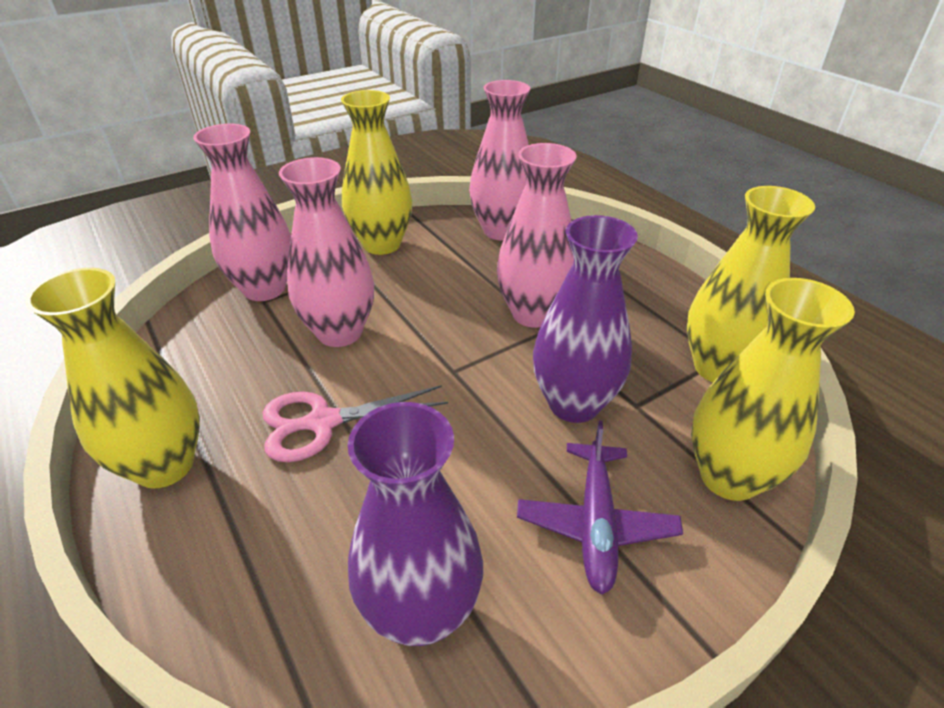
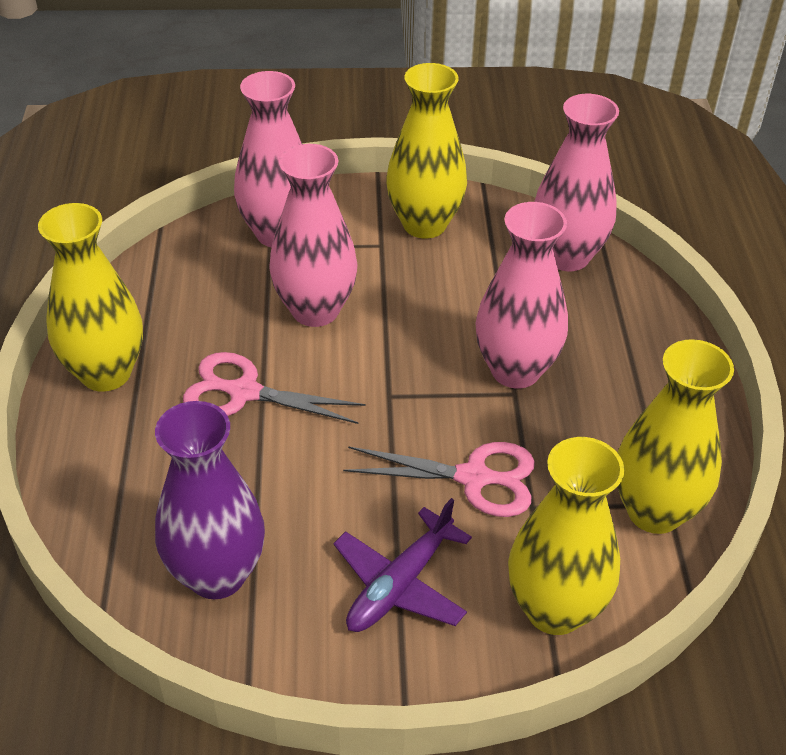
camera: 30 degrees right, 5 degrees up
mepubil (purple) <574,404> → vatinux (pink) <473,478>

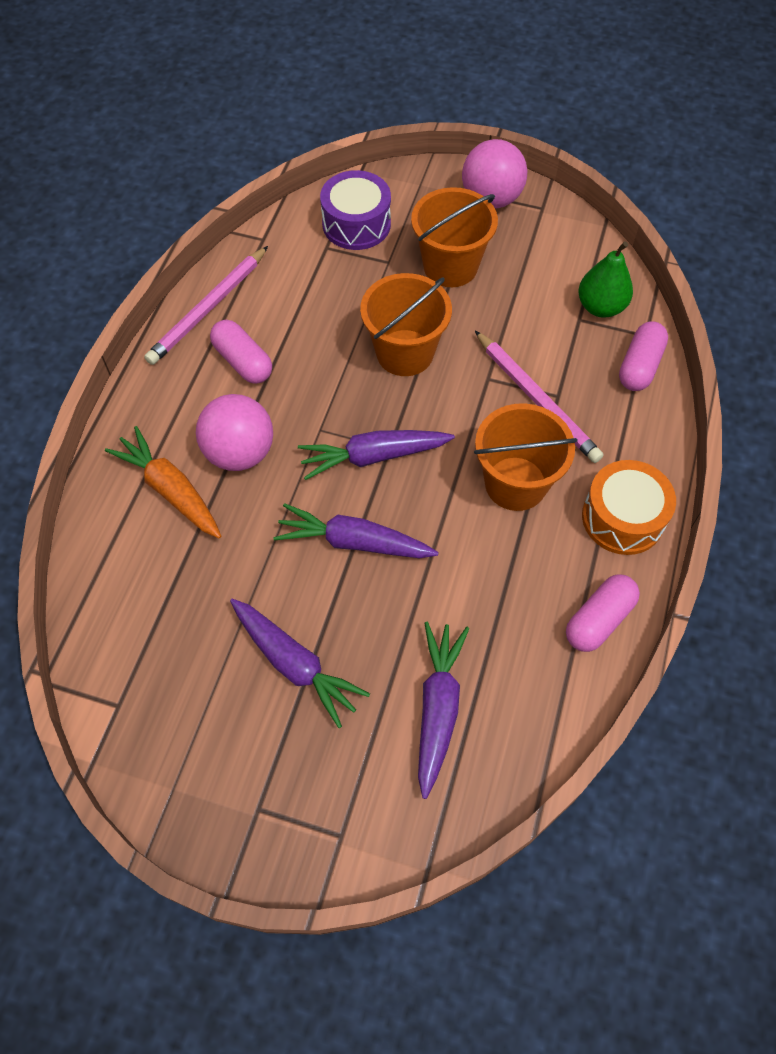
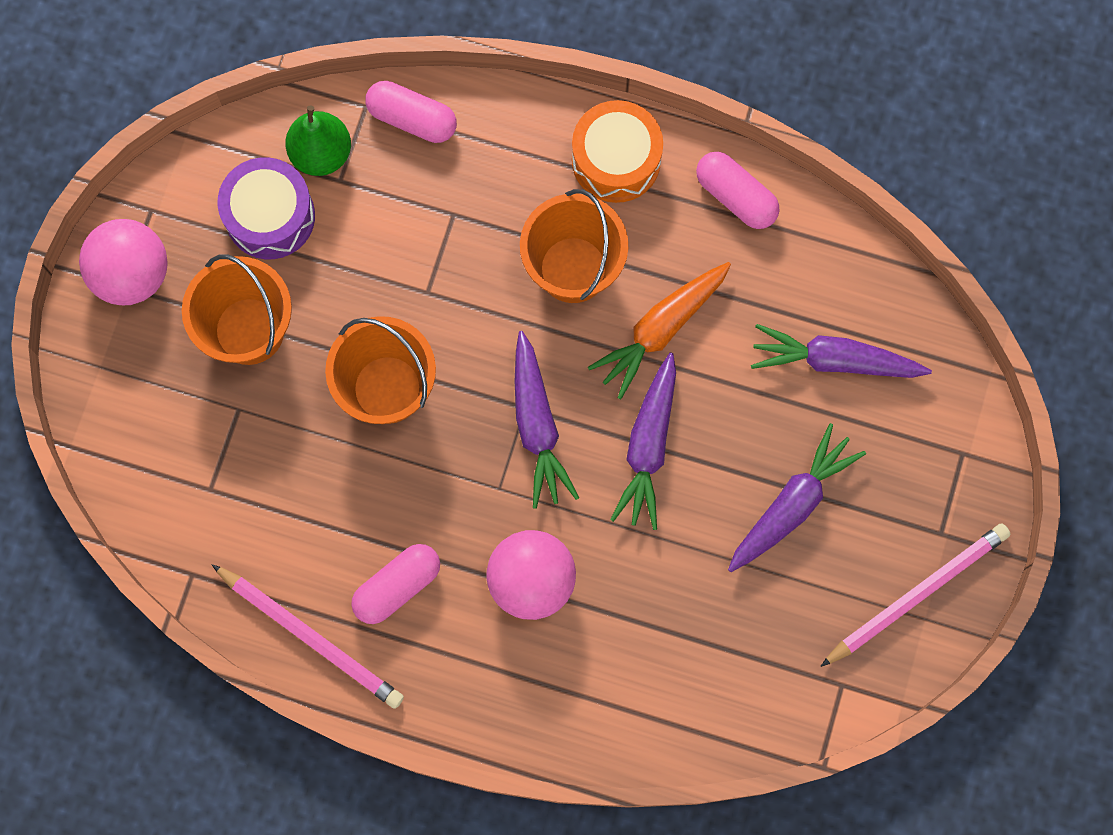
camera: 90 degrees left, 15 degrees up
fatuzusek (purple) <356,224> → fatuzusek (purple) <270,216>, shifted
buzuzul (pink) <536,399> → buzuzul (pink) <917,595>, shifted
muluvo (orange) <170,490> → muluvo (orange) <661,330>, shifted

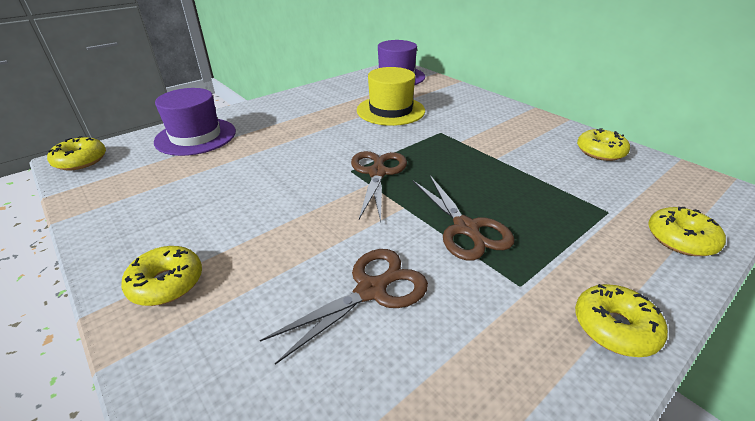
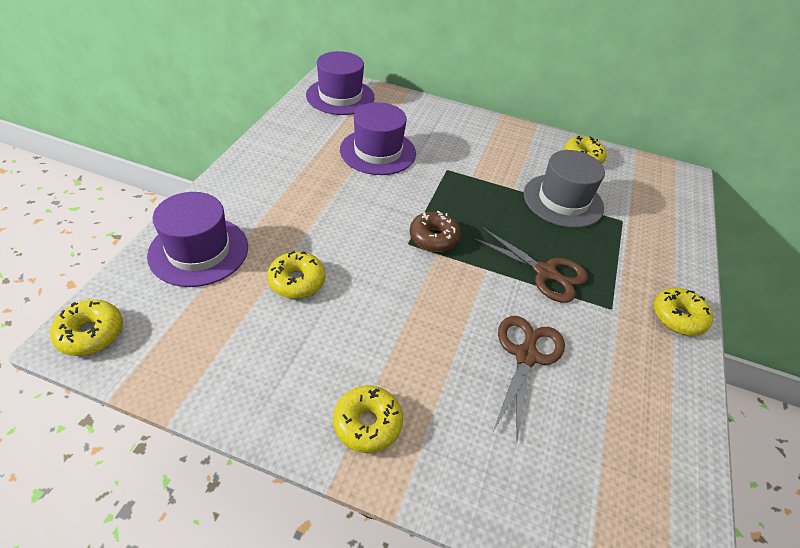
camera: 35 degrees left, 10 degrees up
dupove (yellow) <390,110> → dupove (purple) <378,151>
vatinux (brown) <377,173> → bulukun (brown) <434,238>
bulukun (yellow) <680,239> → bulukun (yellow) <297,281>, shifted
- → dupove (grey) <563,200>

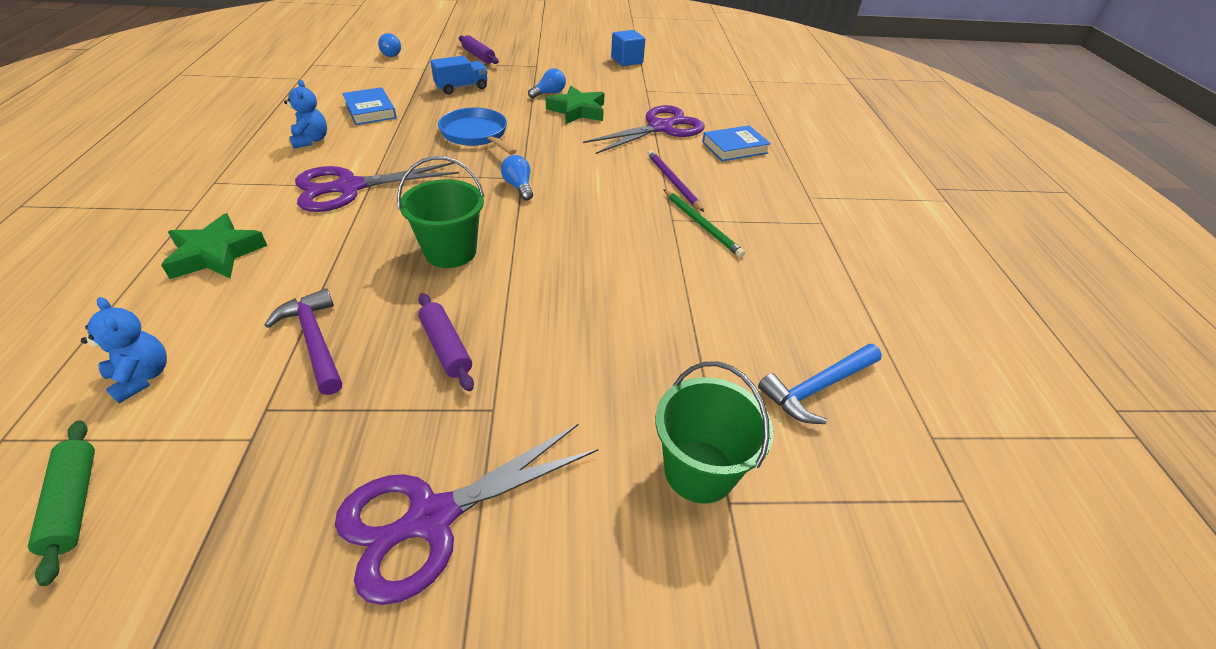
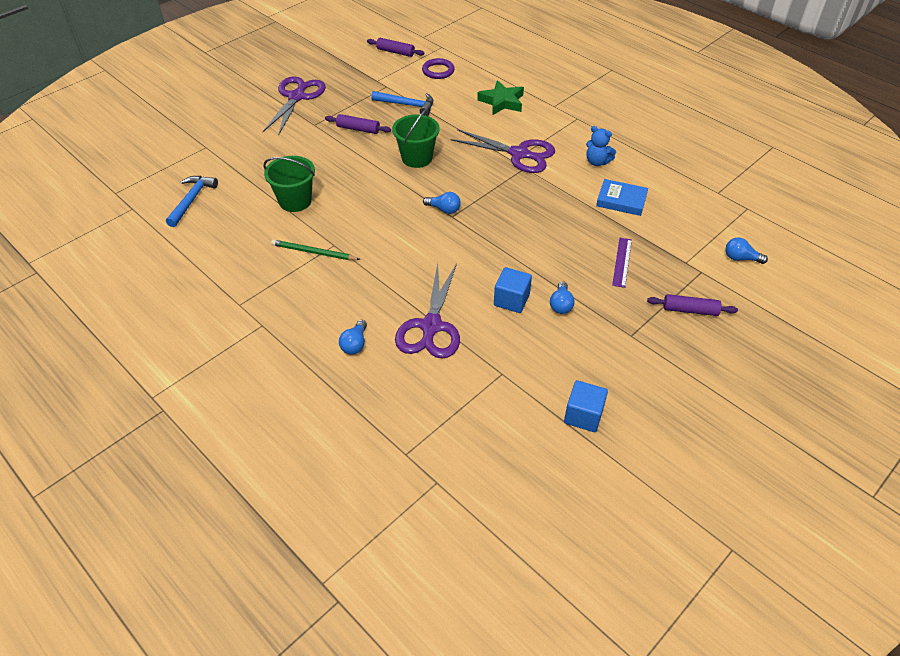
camera: 140 degrees right, 5 degrees up
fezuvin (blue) <461,88> → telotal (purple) <622,262>
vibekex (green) <577,111> → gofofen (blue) <511,300>
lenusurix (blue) <476,134> → -
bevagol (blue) <734,148> → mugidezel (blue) <355,344>
buzuzul (purple) <673,182> → -
vatinux (purple) <349,187> → vatinux (purple) <519,154>, 90 degrees clockwise
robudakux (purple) <315,341> → robudakux (blue) <407,105>
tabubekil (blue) <142,377> → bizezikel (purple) <438,71>
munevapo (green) <699,471> → munevapo (green) <295,201>, shifted
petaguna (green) <74,503> → petaguna (purple) <395,52>

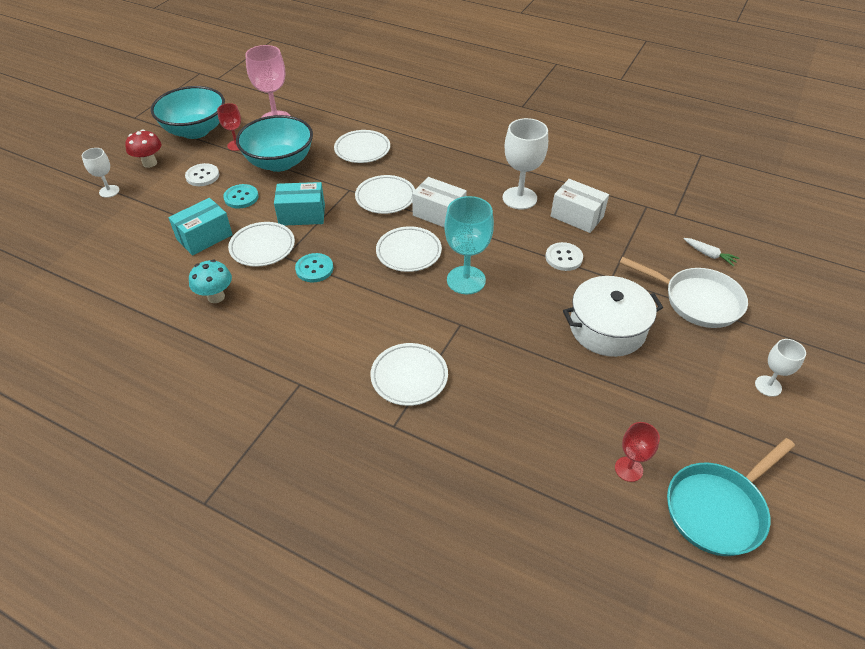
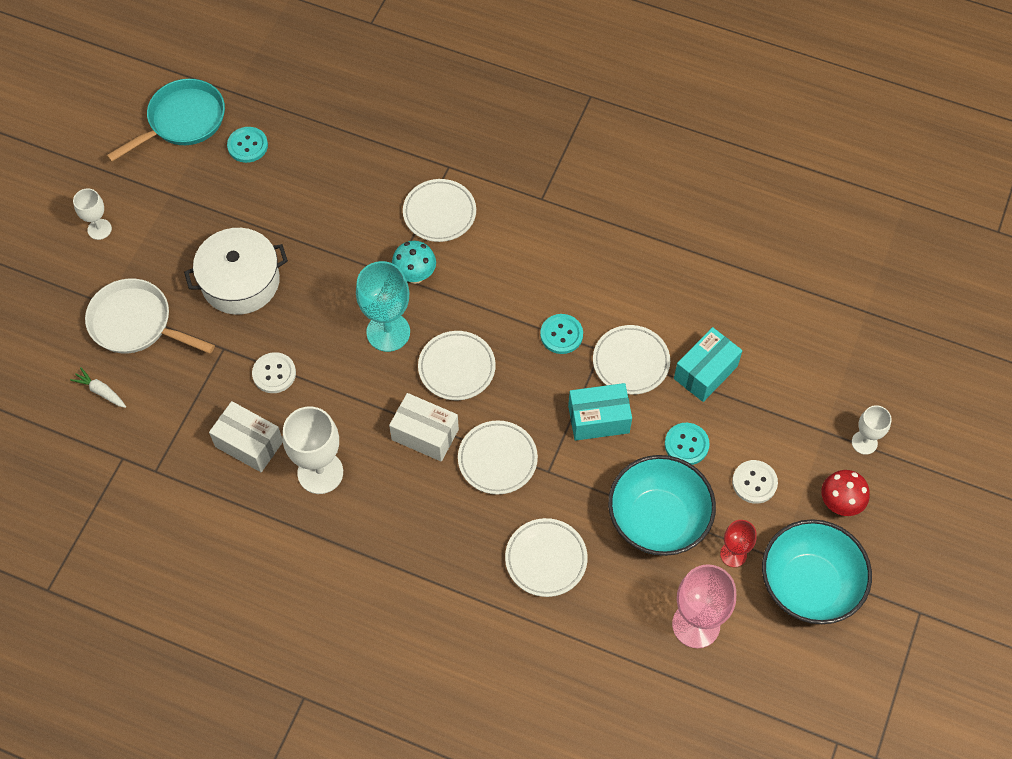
camera: 175 degrees right, 15 degrees up
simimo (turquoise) <216,297> → simimo (turquoise) <415,275>, shifted
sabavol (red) <628,469> → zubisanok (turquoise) <247,146>

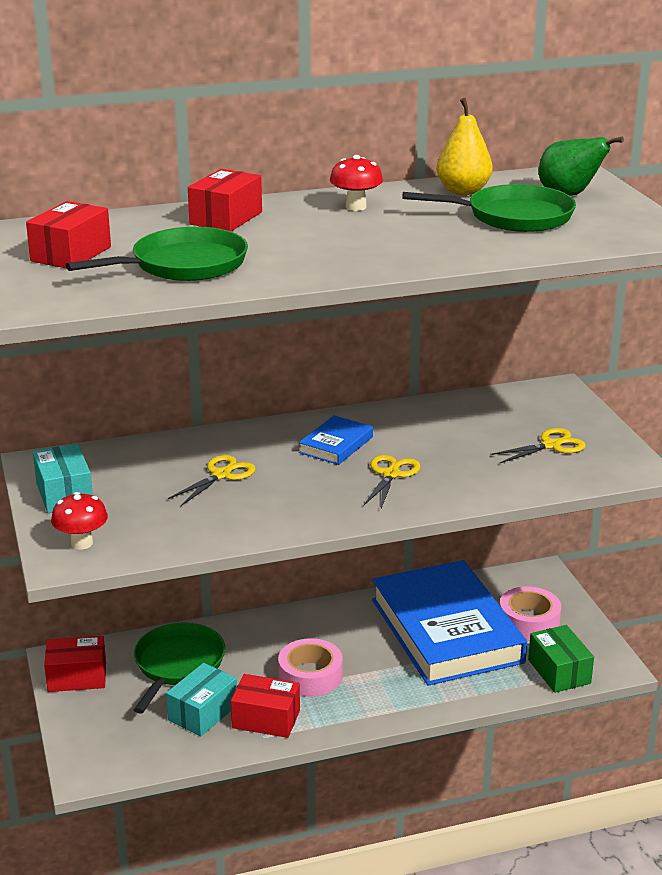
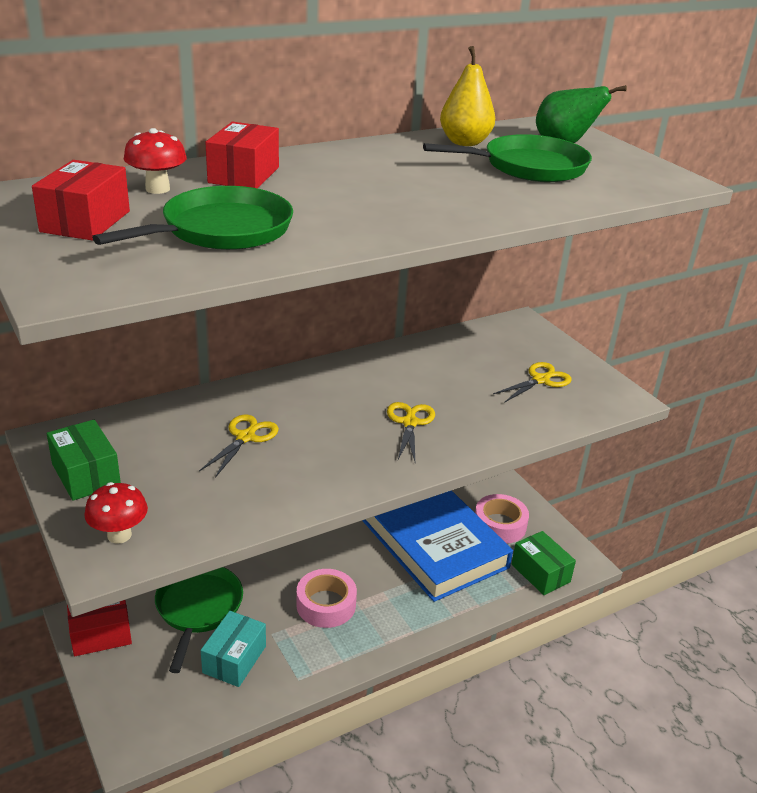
camera: 15 degrees left, 5 degrees up
simimo (red) <356,207> → simimo (red) <157,189>, shifted
bevagol (blue) <336,445> → -
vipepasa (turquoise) <64,494> → vipepasa (green) <86,474>
vipepasa (red) <266,719> → -

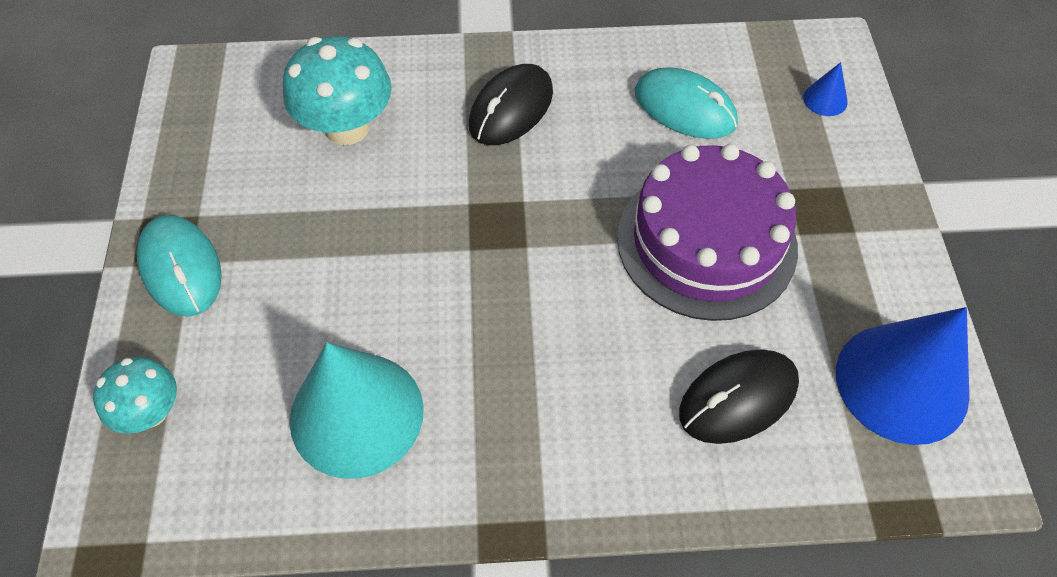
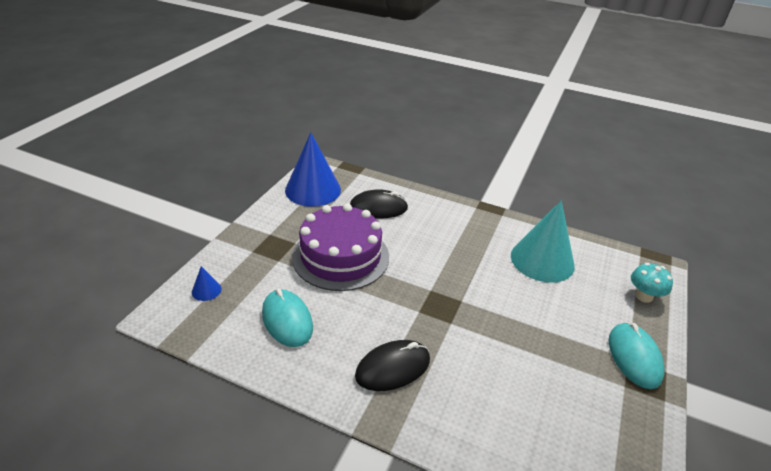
camera: 155 degrees left, 20 degrees down
simimo (turquoise) <347,127> → -

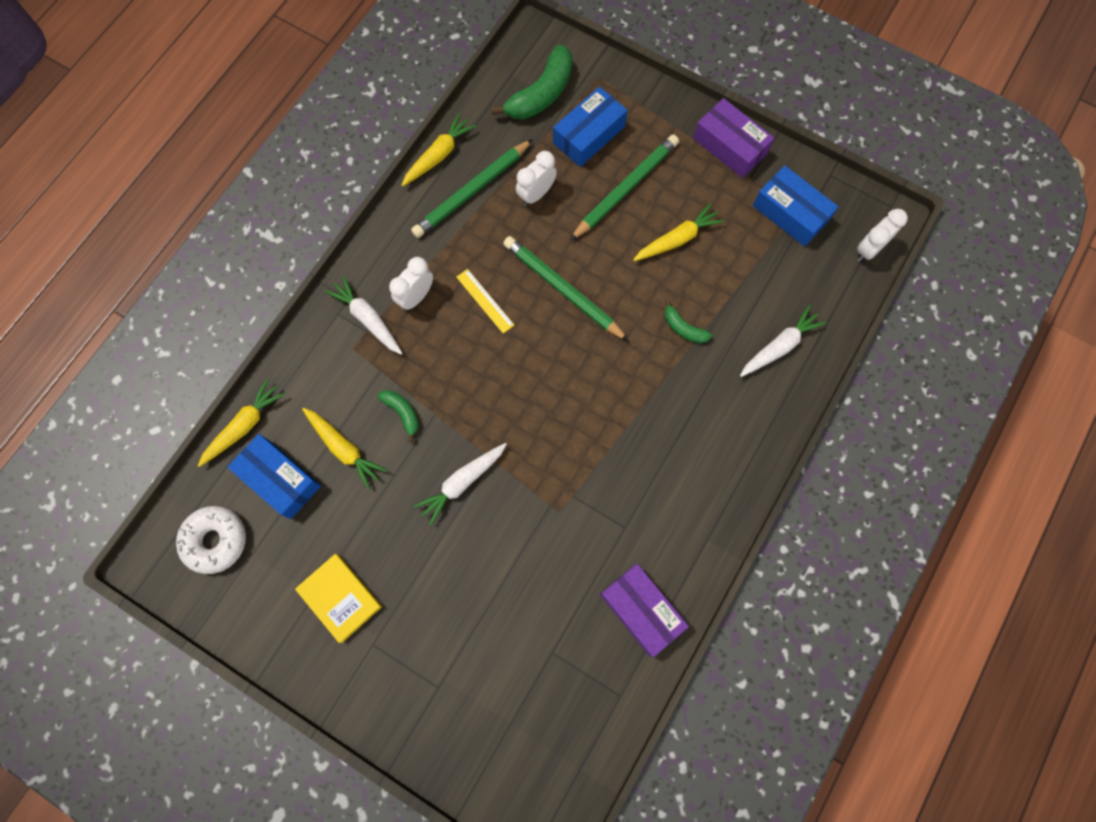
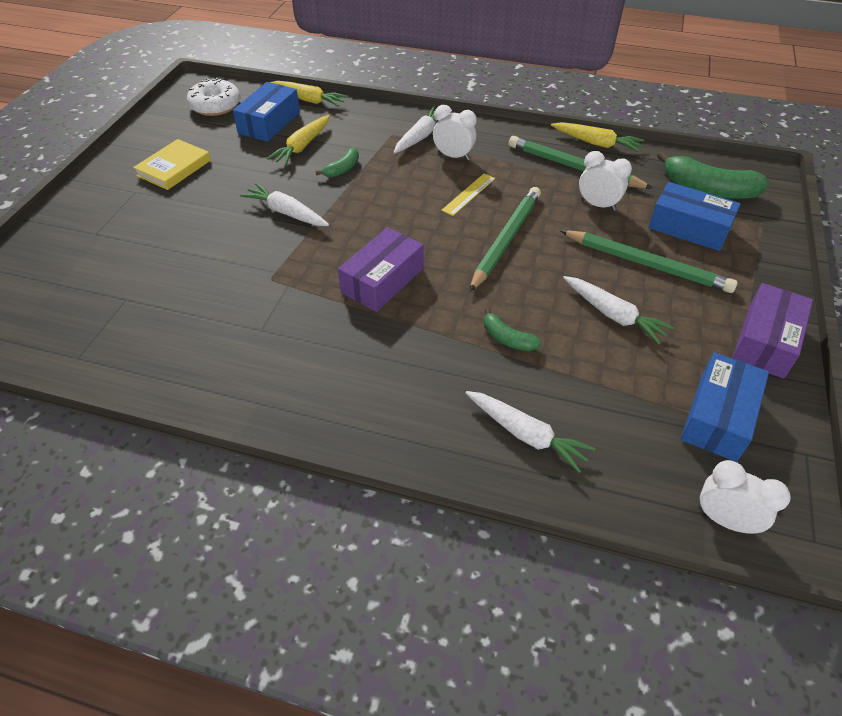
camera: 75 degrees right, 25 degrees down
muluvo (yellow) <677,239> → muluvo (white) <613,315>
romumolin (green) <683,328> → romumolin (green) <507,338>, 75 degrees counterclockwise
vipepasa (purple) <641,610> → vipepasa (purple) <382,280>, shifted

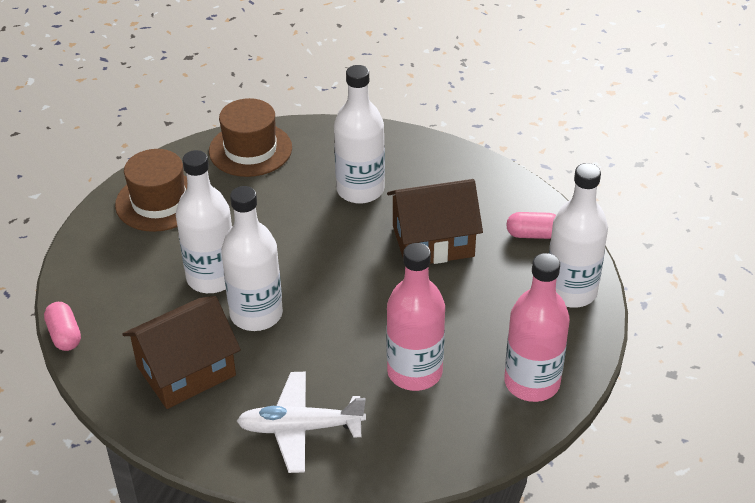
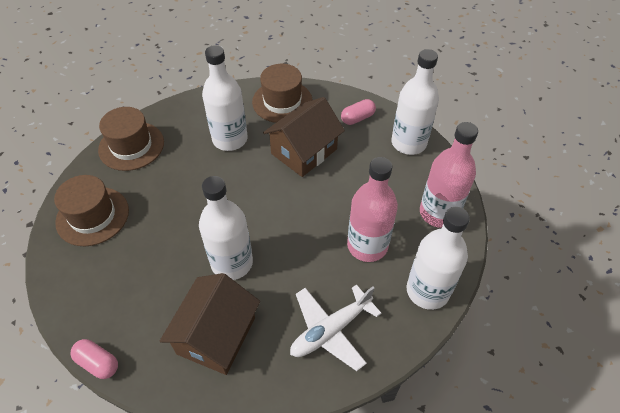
camera: 35 degrees left, 10 degrees up
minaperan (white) <212,277> → minaperan (white) <427,291>, shifted
- → dupove (brown) <282,101>

